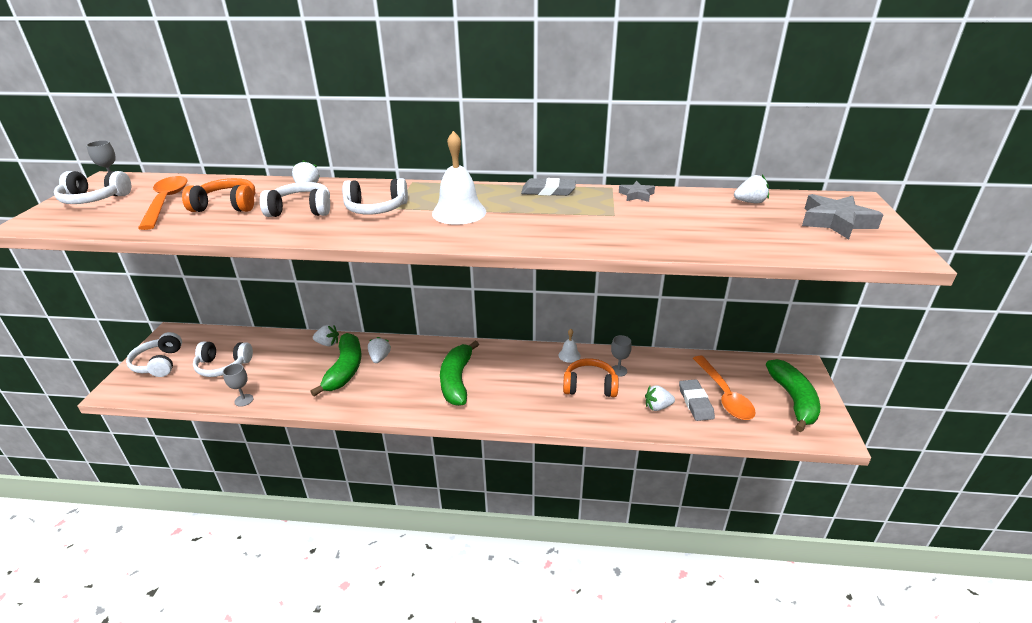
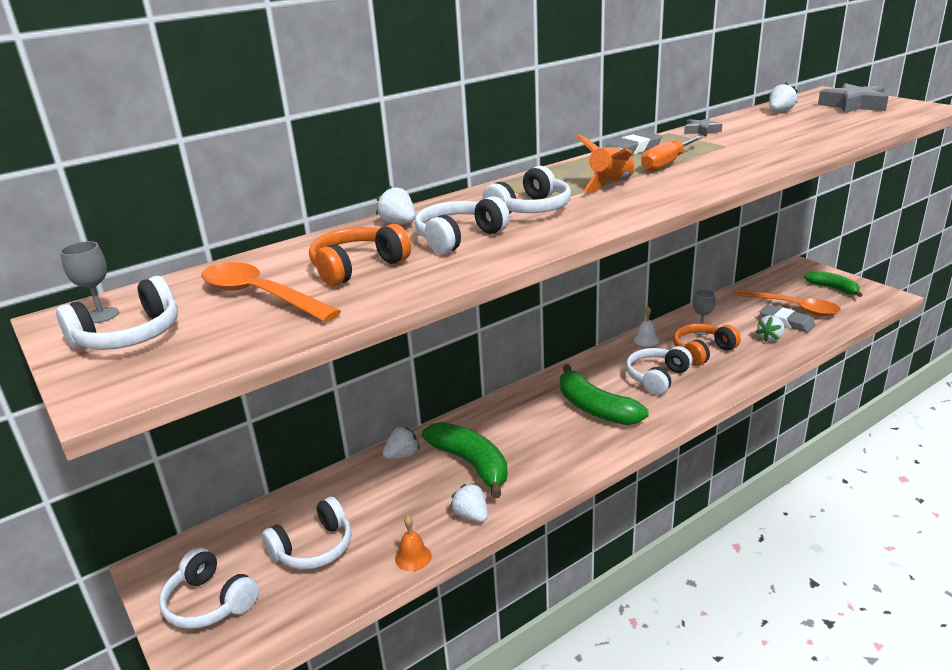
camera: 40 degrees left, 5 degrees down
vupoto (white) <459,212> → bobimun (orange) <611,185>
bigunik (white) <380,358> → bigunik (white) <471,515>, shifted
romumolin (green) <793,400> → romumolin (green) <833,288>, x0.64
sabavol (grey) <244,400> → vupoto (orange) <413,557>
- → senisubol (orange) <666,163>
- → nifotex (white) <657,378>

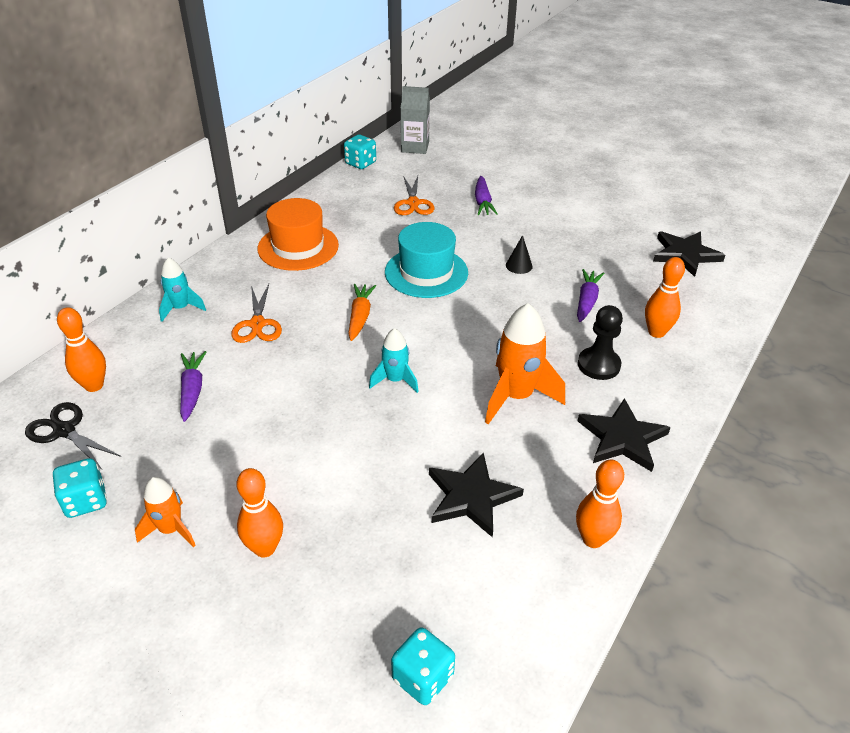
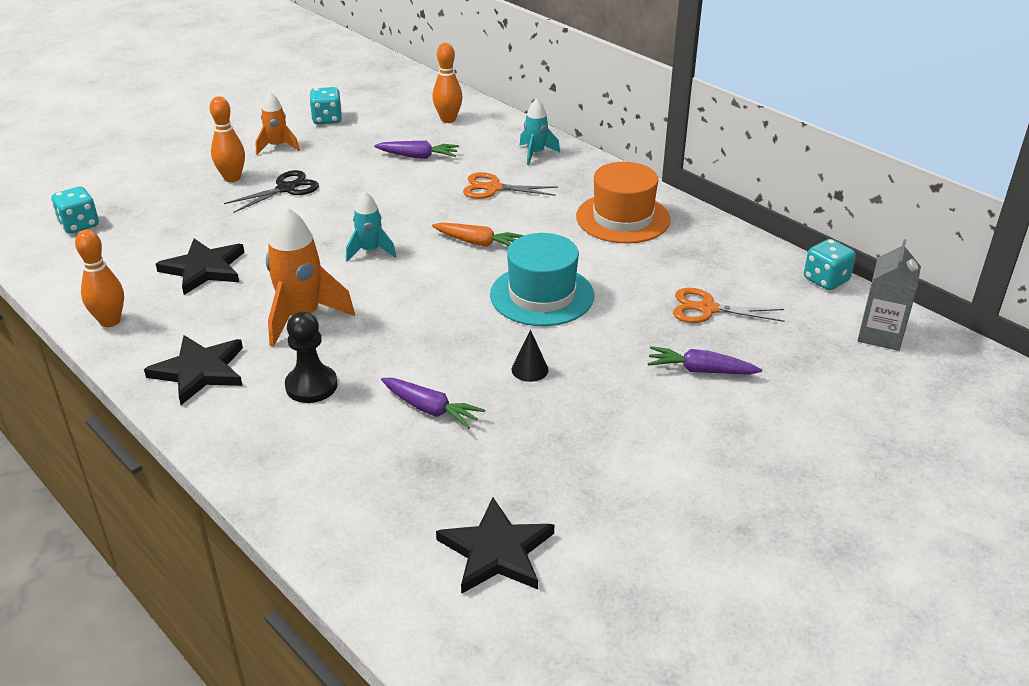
camera: 105 degrees right, 5 degrees down
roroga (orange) <656,332> → -
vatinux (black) <64,431> → vatinux (black) <286,188>, shifted

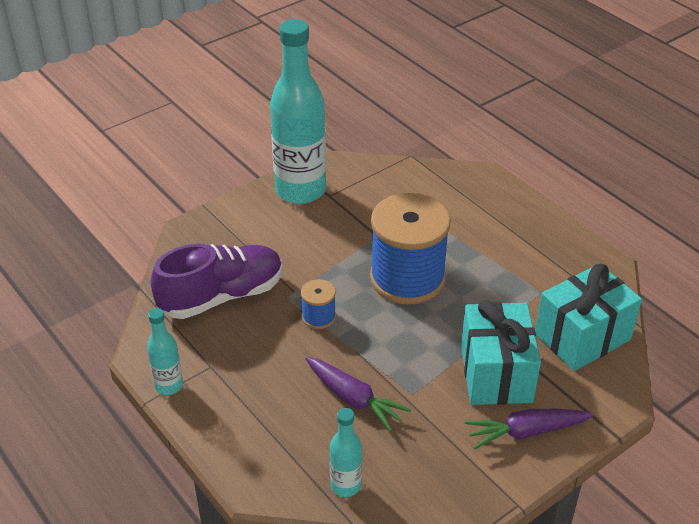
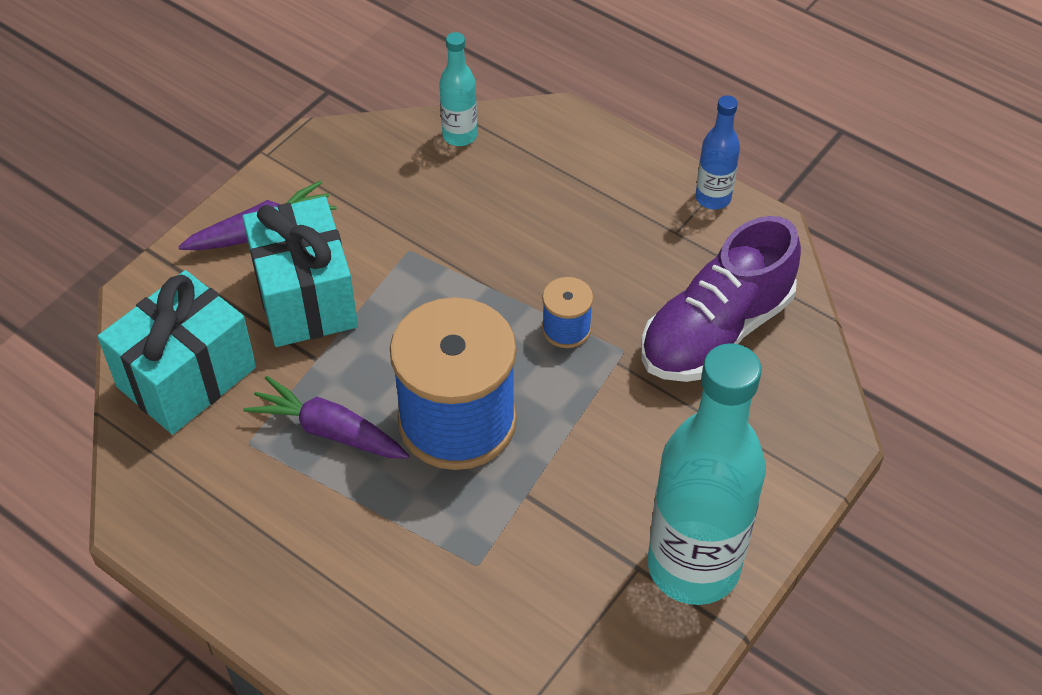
camera: 165 degrees right, 10 degrees up
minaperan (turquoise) <169,385> → minaperan (blue) <713,198>
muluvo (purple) <354,399> → muluvo (purple) <329,430>, shifted

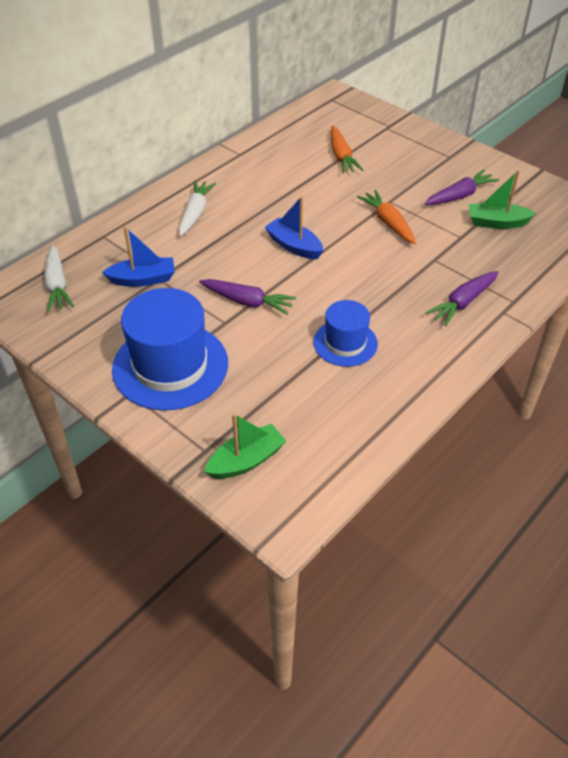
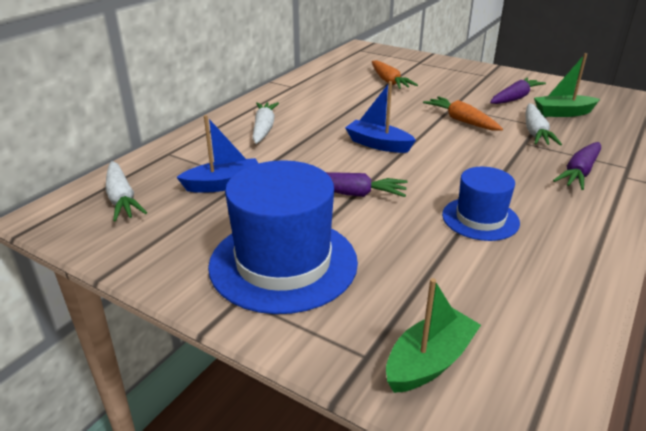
camera: 10 degrees left, 15 degrees down
- → muluvo (white) <535,132>

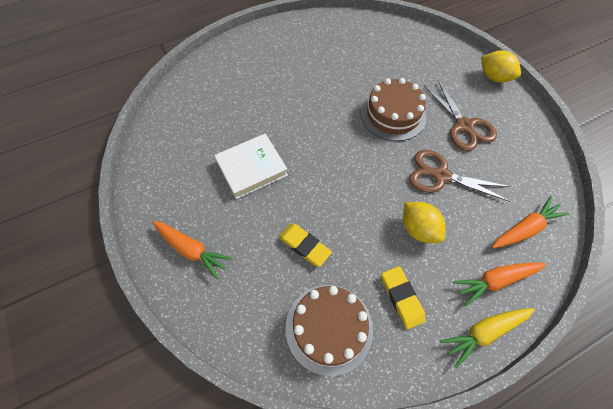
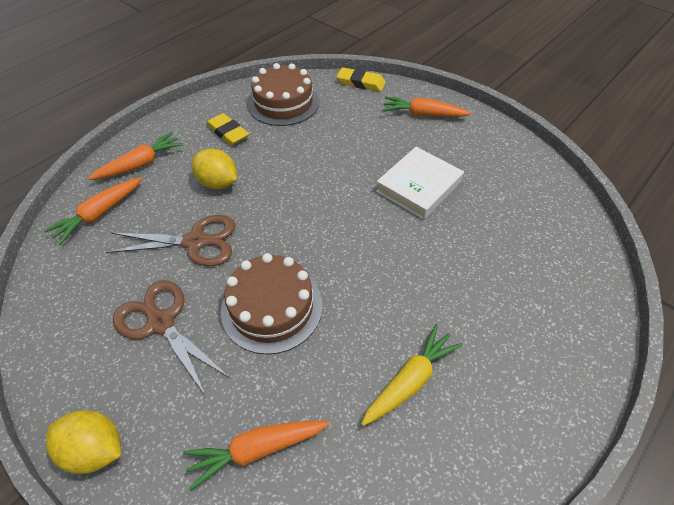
camera: 160 degrees right, 10 degrees down
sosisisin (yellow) <304,246> → sosisisin (yellow) <361,83>, shifted
muluvo (yellow) <484,332> → muluvo (yellow) <410,380>, shifted
- → muluvo (orange) <257,449>

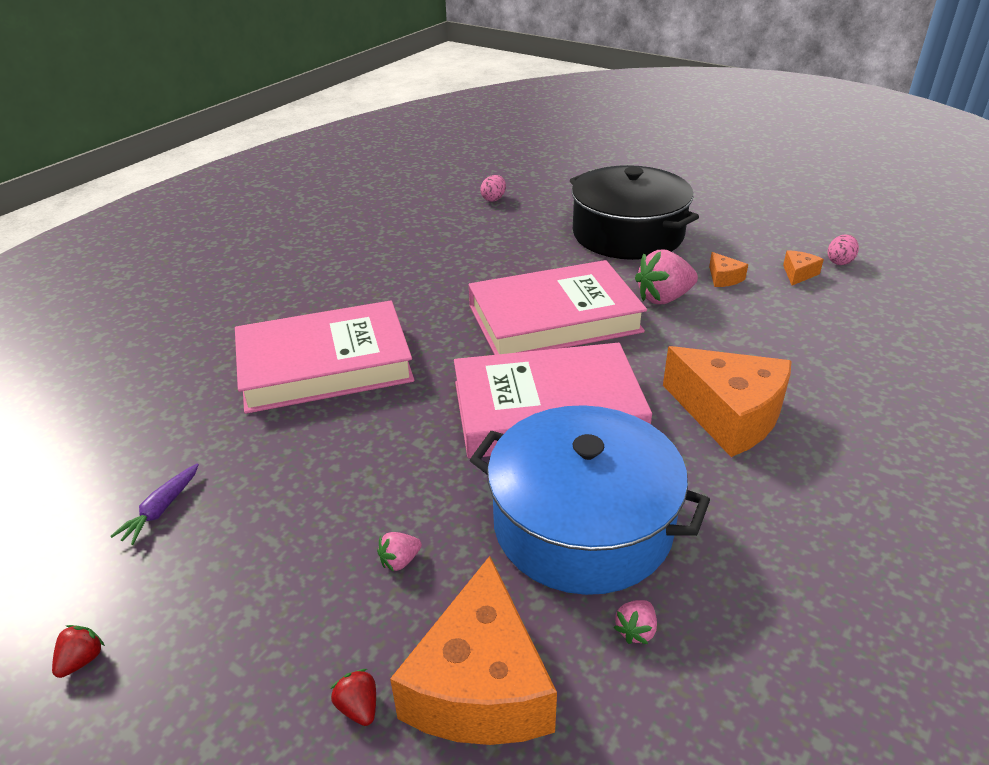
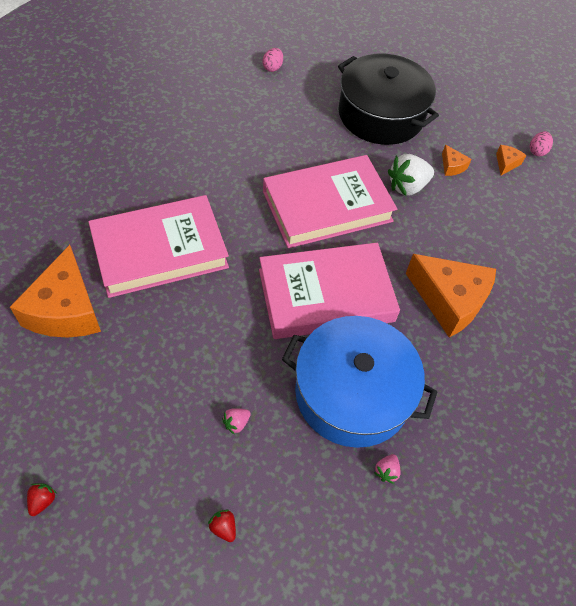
camera: 10 degrees left, 20 degrees up
bigunik (pink) <664,298> → bigunik (white) <407,186>
muluvo (purple) <161,509> → -
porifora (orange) <480,685> → porifora (orange) <65,310>, shifted

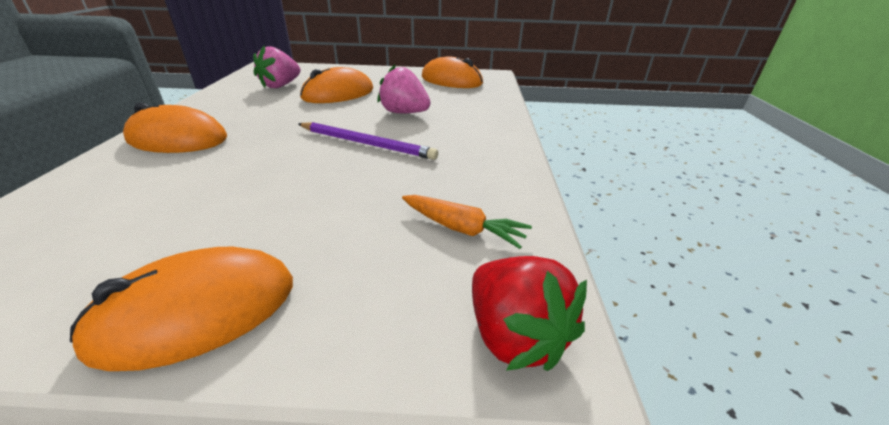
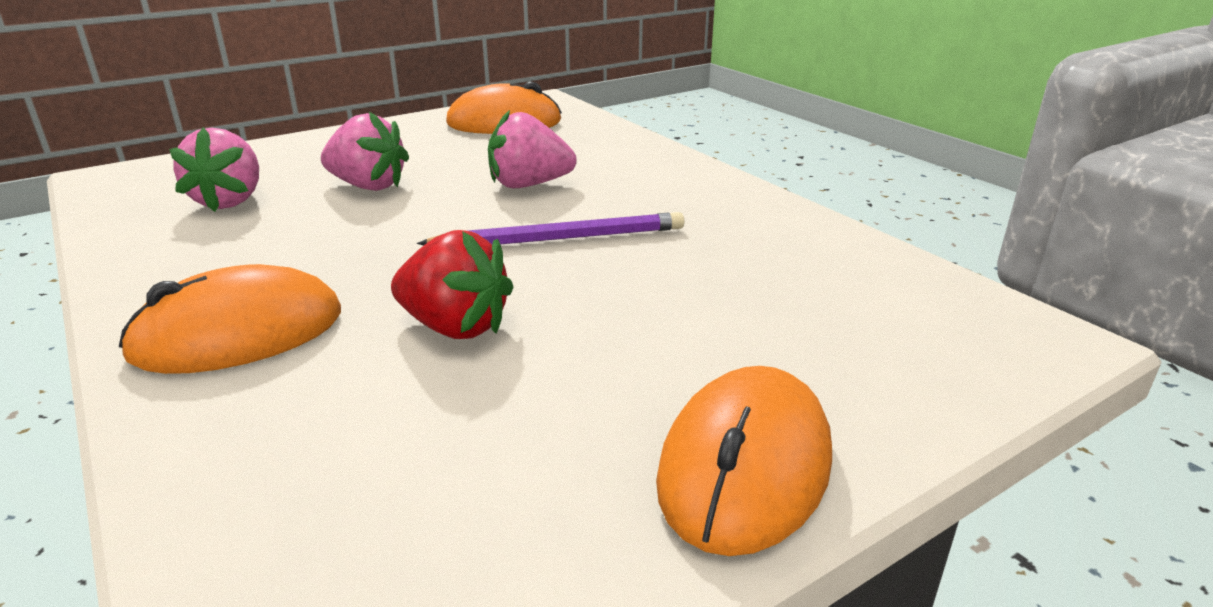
camera: 35 degrees left, 5 degrees down
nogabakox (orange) <338,94> → bigunik (pink) <368,186>
muluvo (orange) <462,229> → -
bigunik (red) <514,335> → bigunik (red) <455,327>, shifted

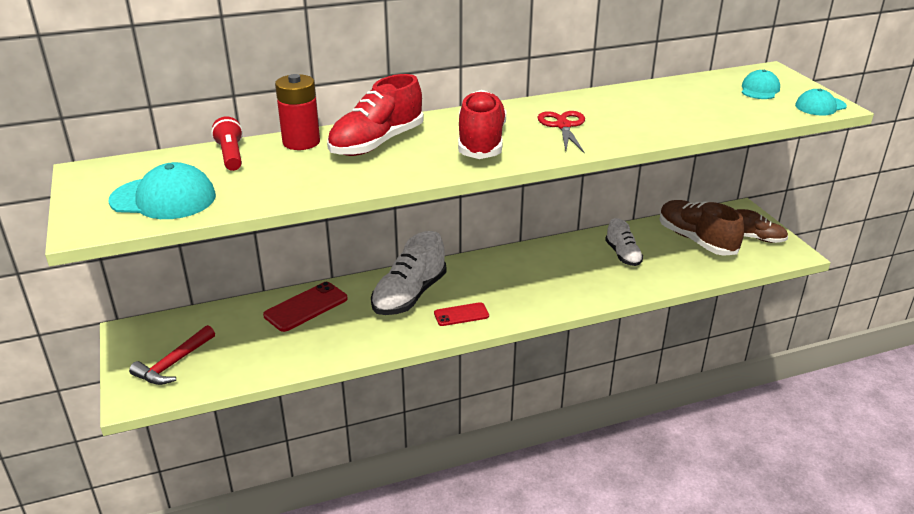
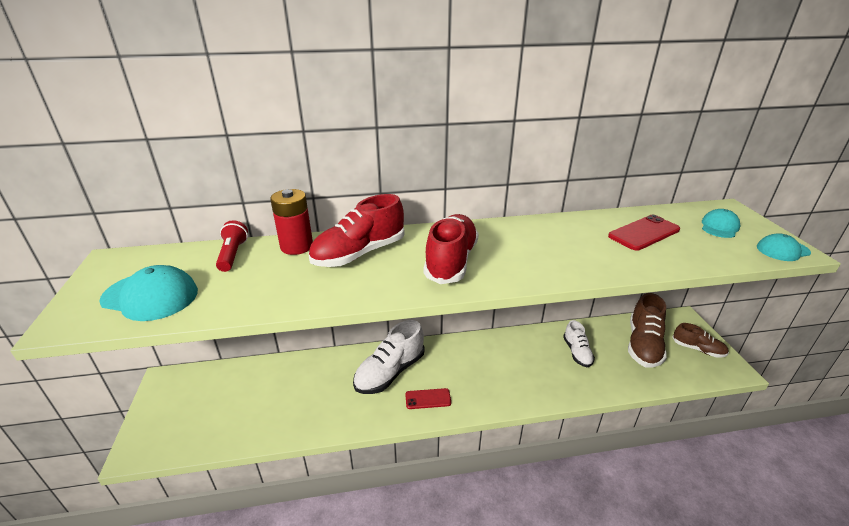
camera: 10 degrees right, 0 degrees up
vatinux (red) <563,126> → -
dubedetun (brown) <696,240> → dubedetun (brown) <643,345>, 135 degrees counterclockwise
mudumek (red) <306,307> → mudumek (red) <644,233>, shifted
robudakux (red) <173,364> → -

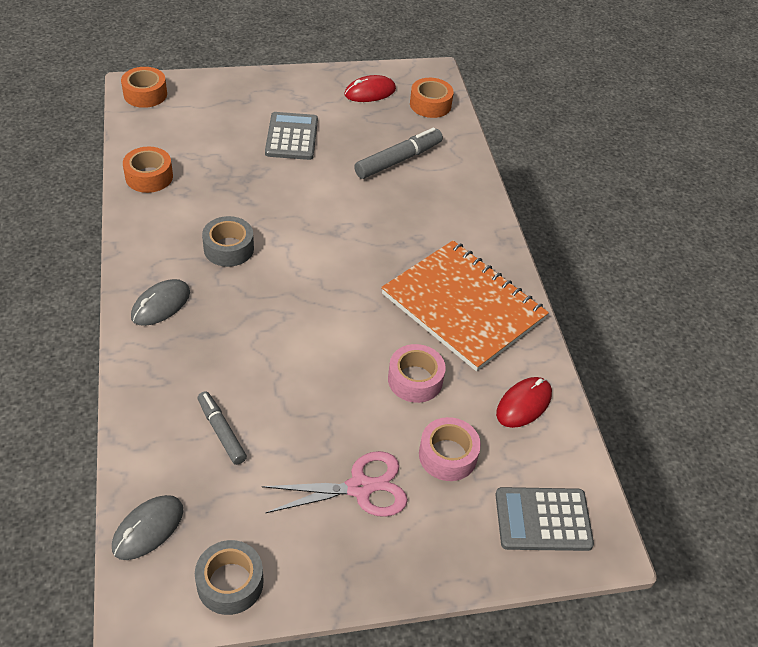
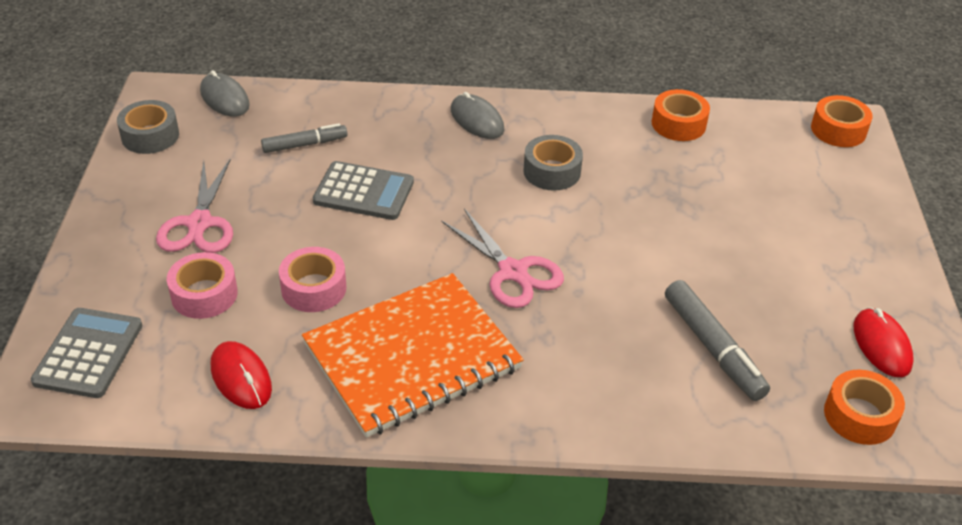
camera: 105 degrees right, 5 degrees down
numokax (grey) <292,137> → numokax (grey) <363,192>, shifted
- → vatinux (pink) <513,272>

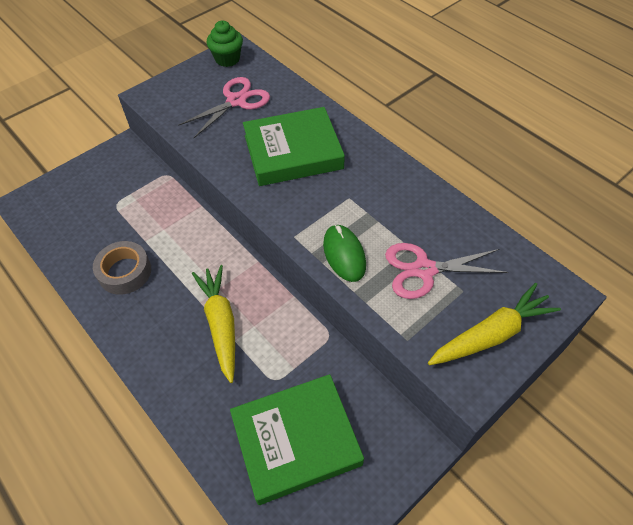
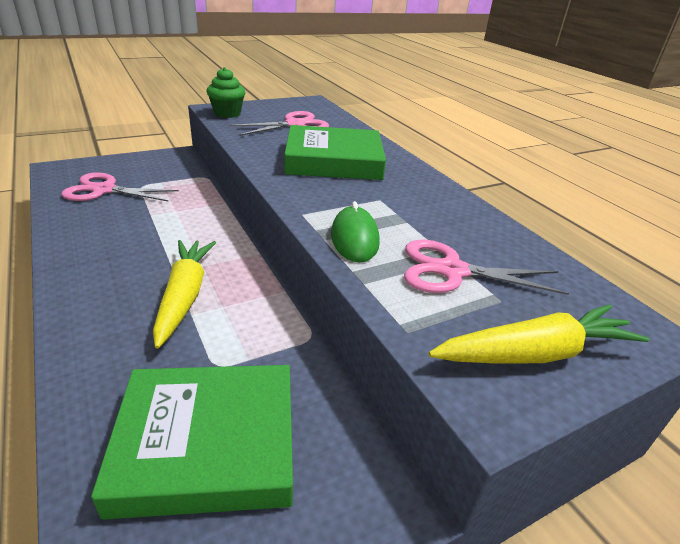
camera: 10 degrees right, 20 degrees down
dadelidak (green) <227,59> → dadelidak (green) <227,113>, shifted
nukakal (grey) <125,272> → -
- → vatinux (pink) <104,190>

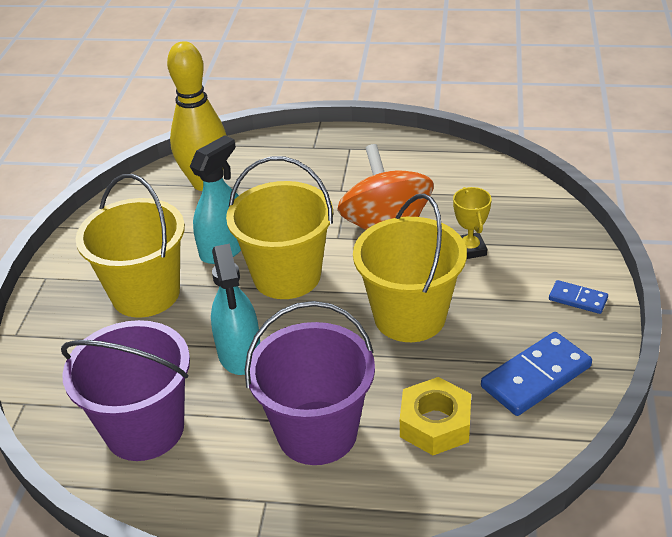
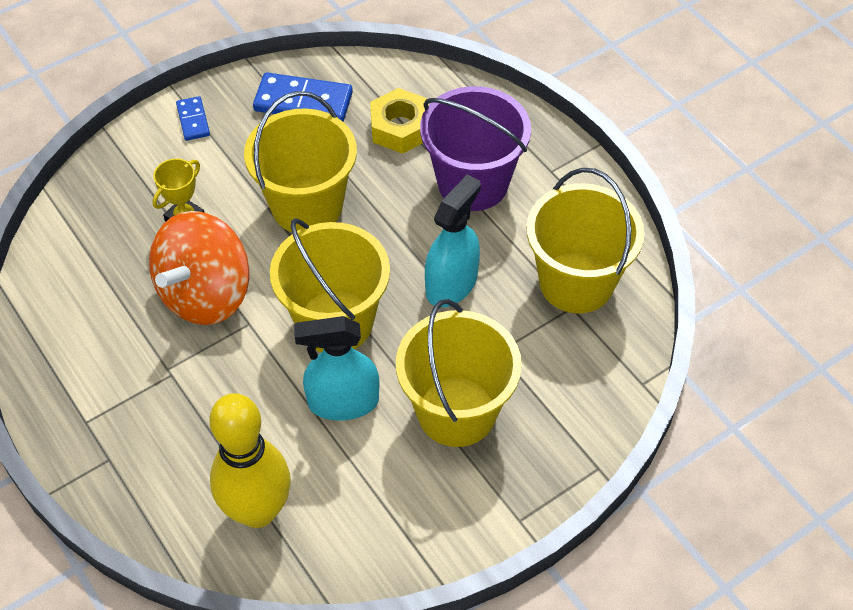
camera: 135 degrees left, 15 degrees up
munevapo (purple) <144,429> → munevapo (yellow) <576,282>

